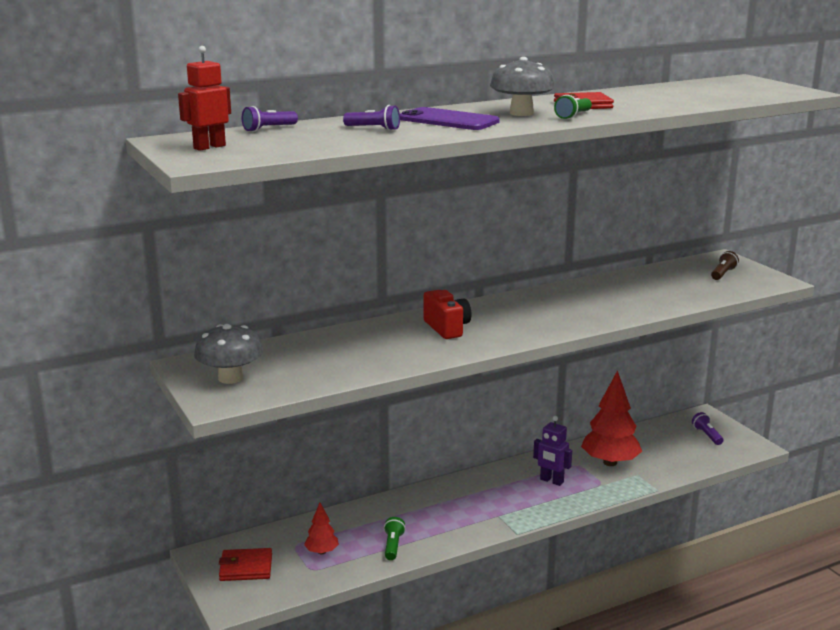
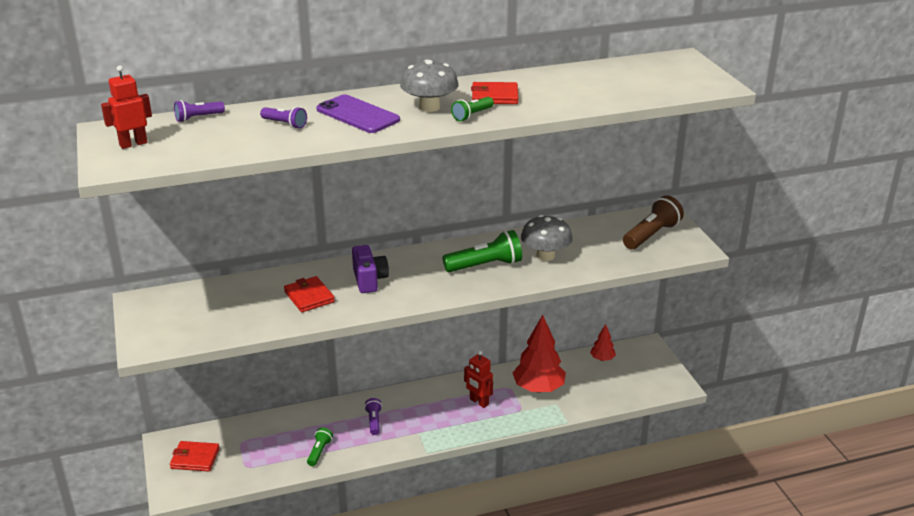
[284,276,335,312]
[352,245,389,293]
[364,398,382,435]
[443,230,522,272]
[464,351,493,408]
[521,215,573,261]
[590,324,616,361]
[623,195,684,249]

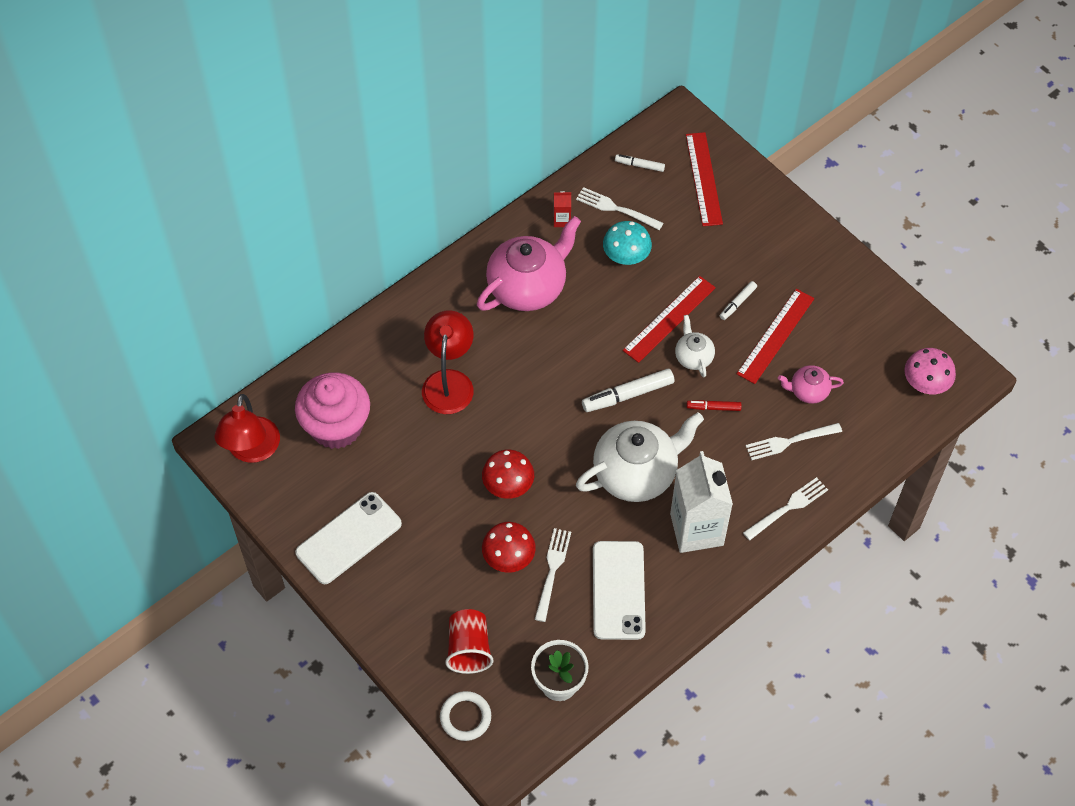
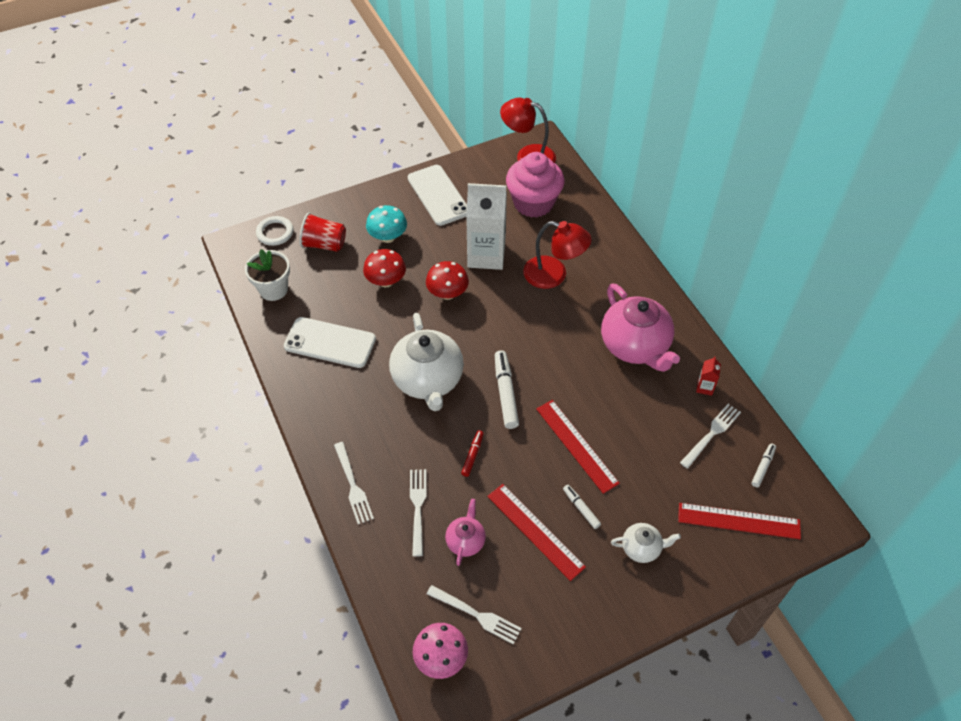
[366,205,407,243]
[427,585,522,645]
[466,183,507,270]
[611,523,681,563]

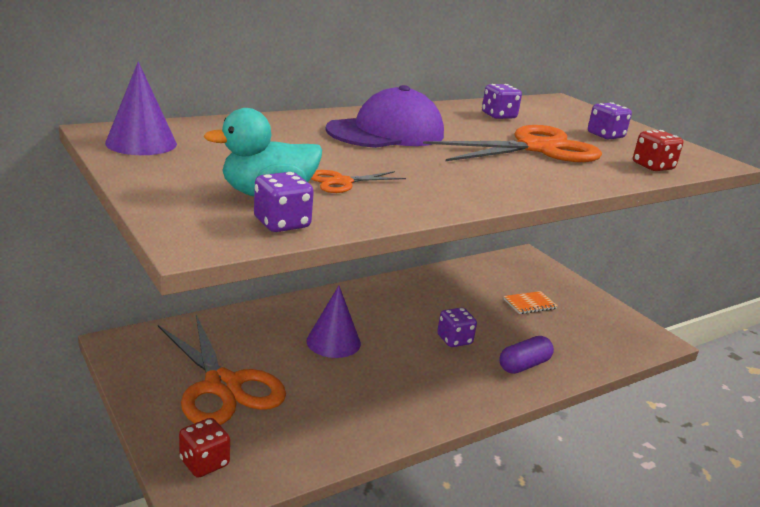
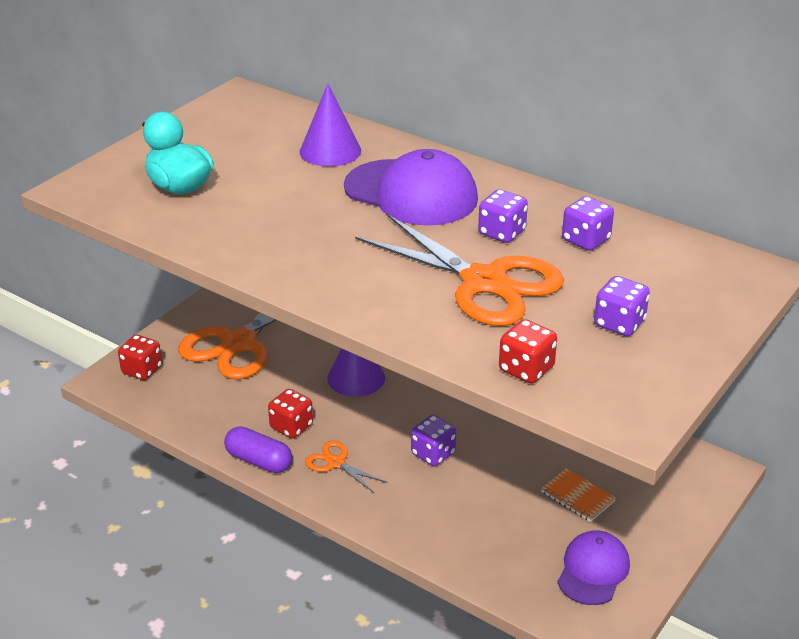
[224,426,292,473]
[268,389,313,439]
[300,84,361,167]
[305,441,388,493]
[478,189,528,243]
[557,530,630,605]

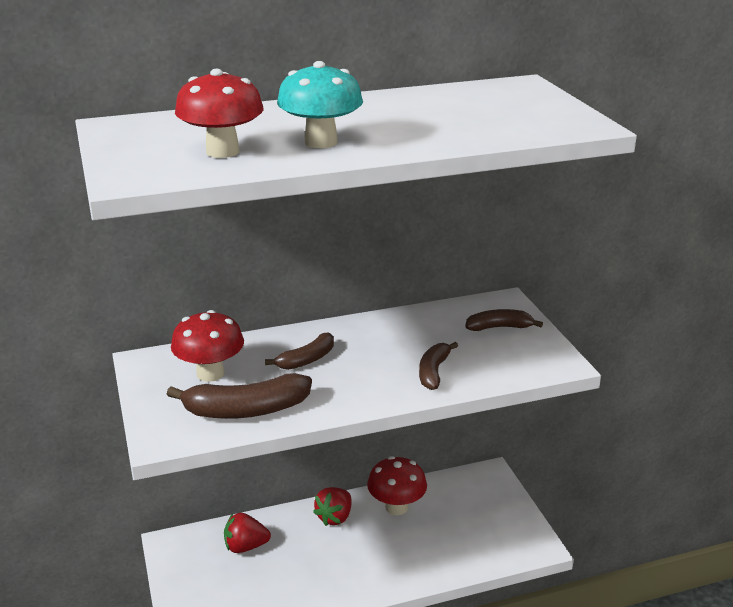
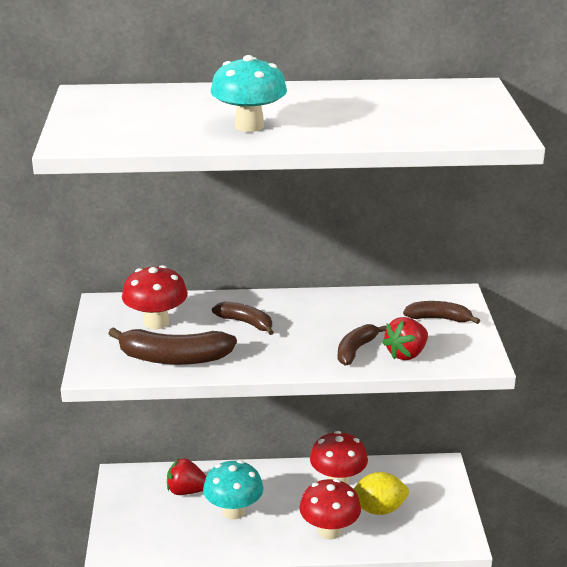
[203,460,263,519]
[212,301,274,335]
[299,479,361,539]
[354,472,409,515]
[382,317,428,360]

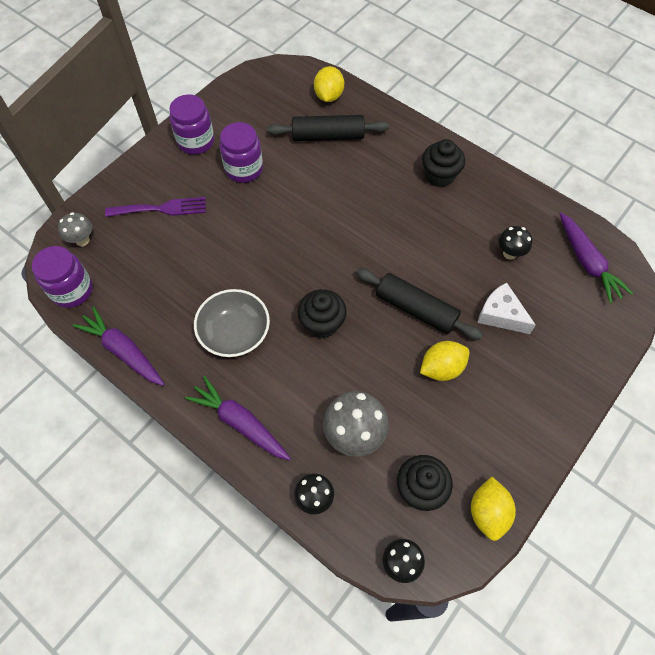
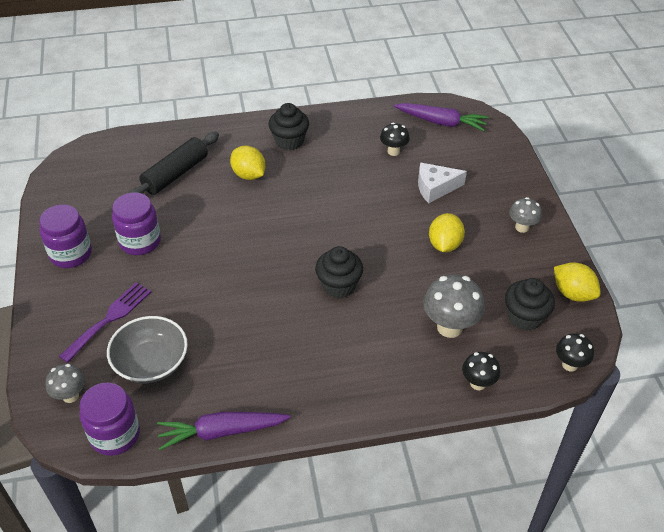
[107,316,188,383]
[230,146,266,180]
[509,197,542,233]
[185,376,291,461] (first image)
[356,268,483,340] (first image)

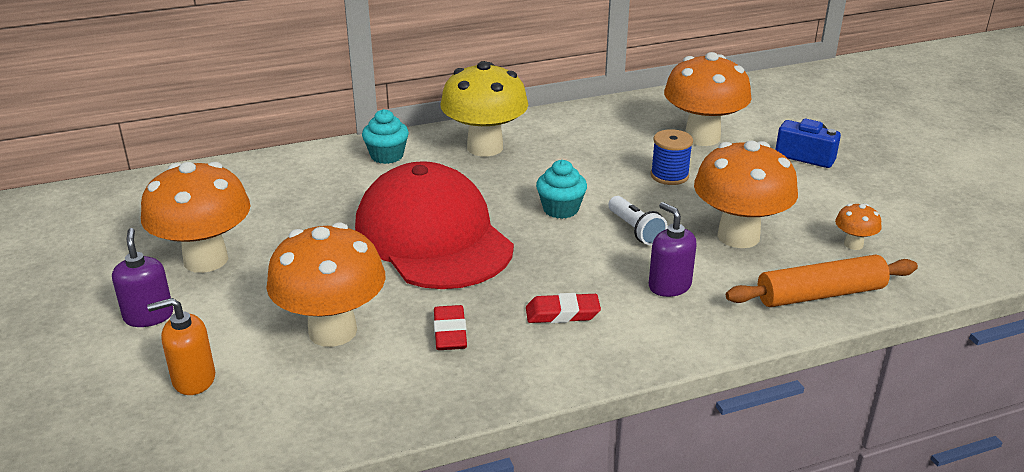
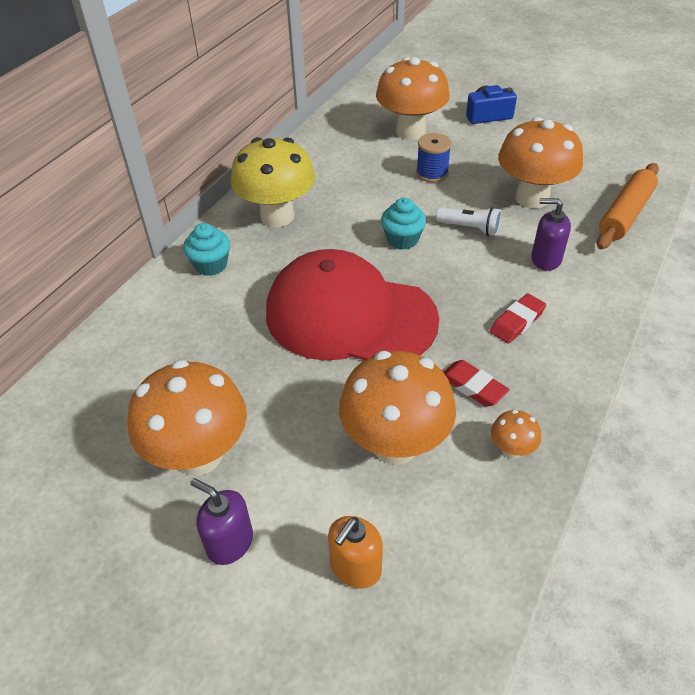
[491,410,541,459]

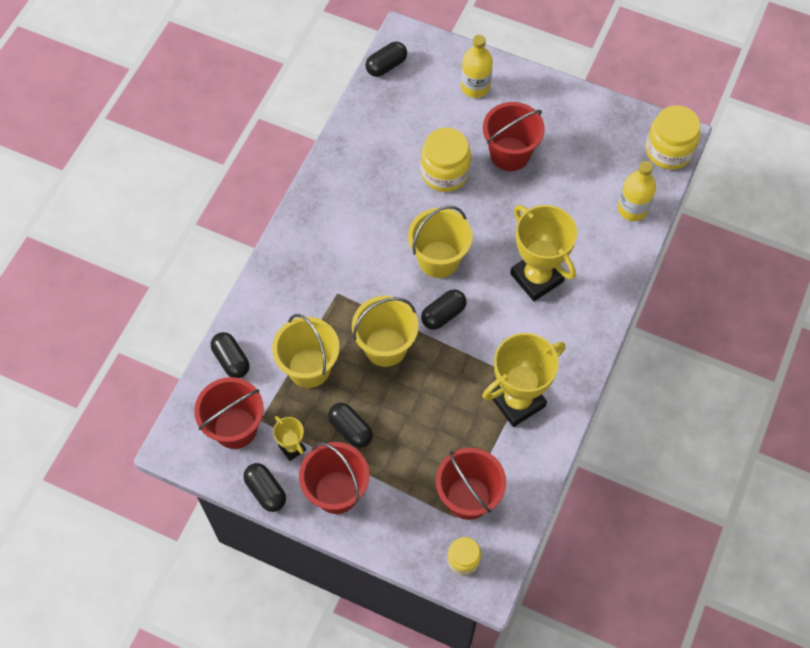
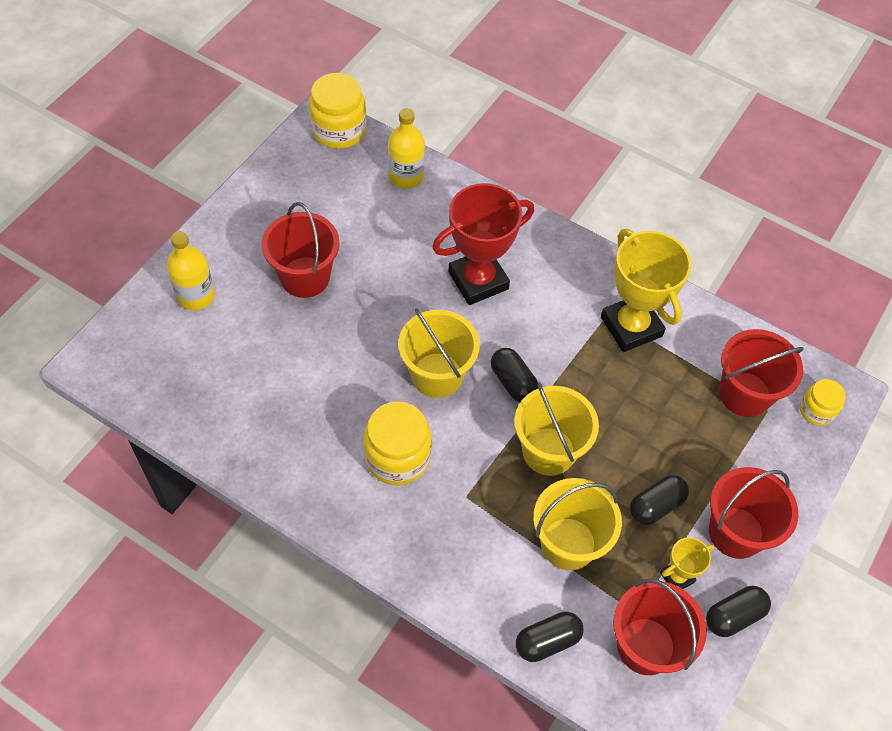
[363,401,432,485]
[432,183,534,305]
[365,42,407,77] (first image)

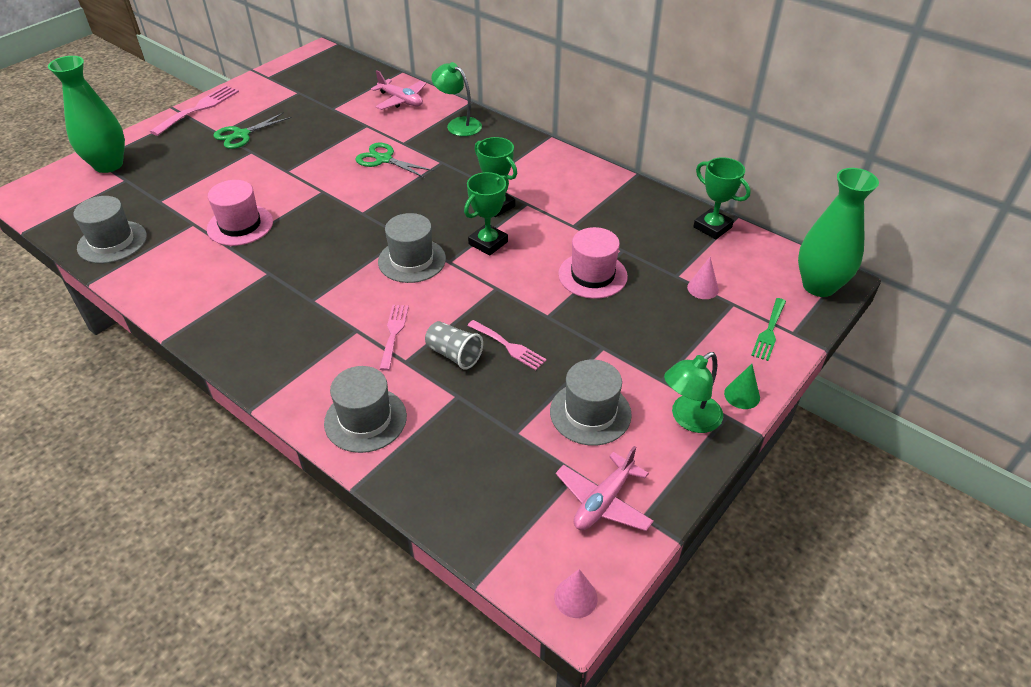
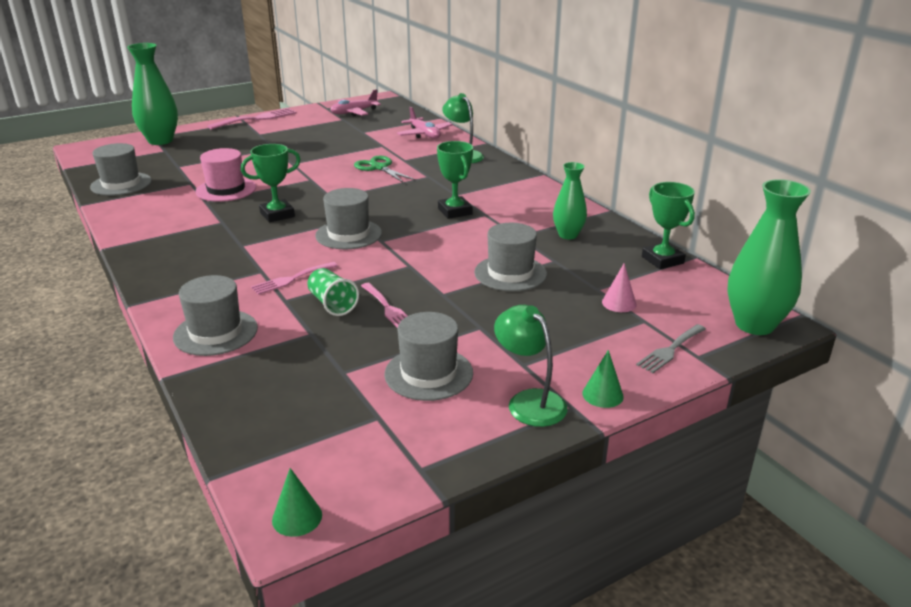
[241,144,301,222]
[251,262,337,295]
[272,468,322,537]
[307,268,359,316]
[330,89,381,116]
[474,223,547,291]
[494,305,568,427]
[553,162,587,239]
[636,324,706,373]
[214,112,292,149] (first image)

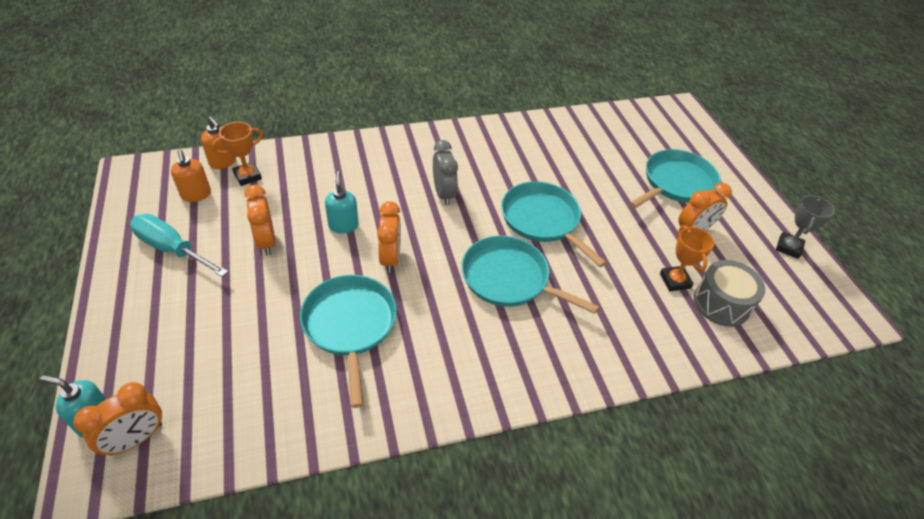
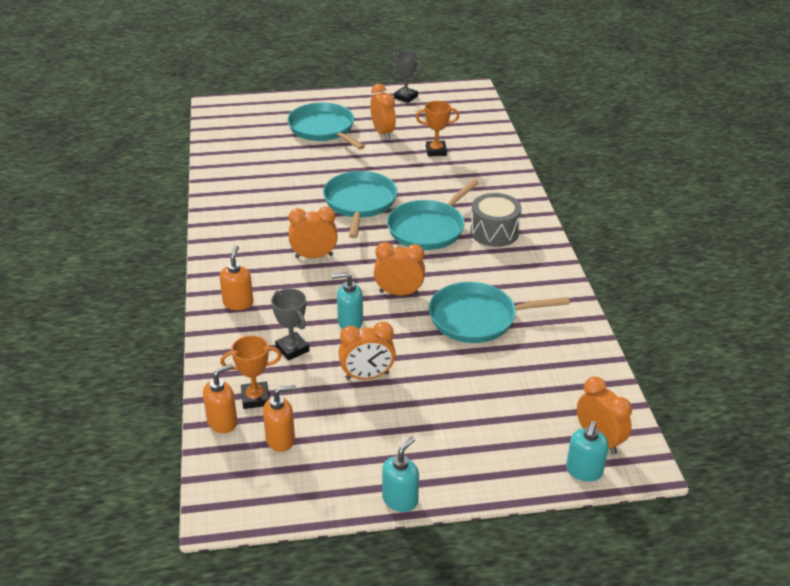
[219,246,254,310]
[220,335,282,409]
[271,288,309,361]
[289,207,338,258]
[323,171,397,238]
[382,436,419,512]
[470,193,522,247]
[130,214,228,277] (first image)

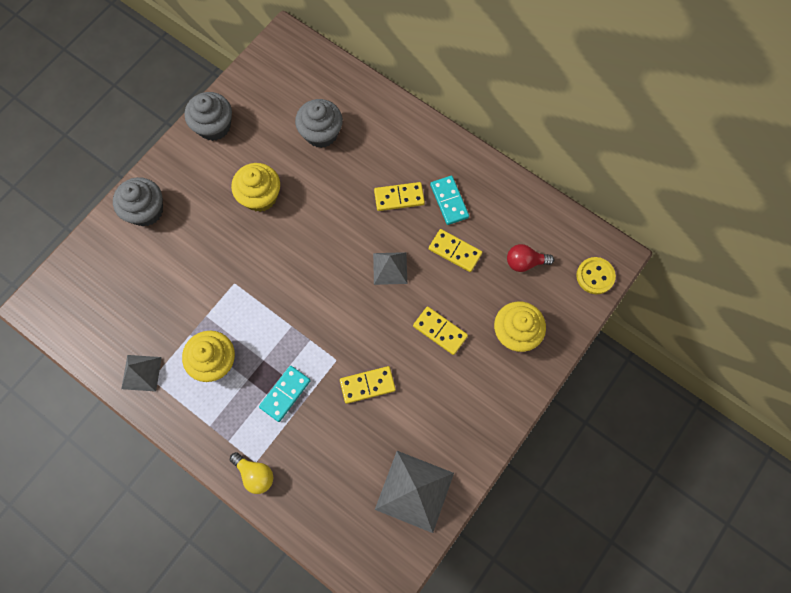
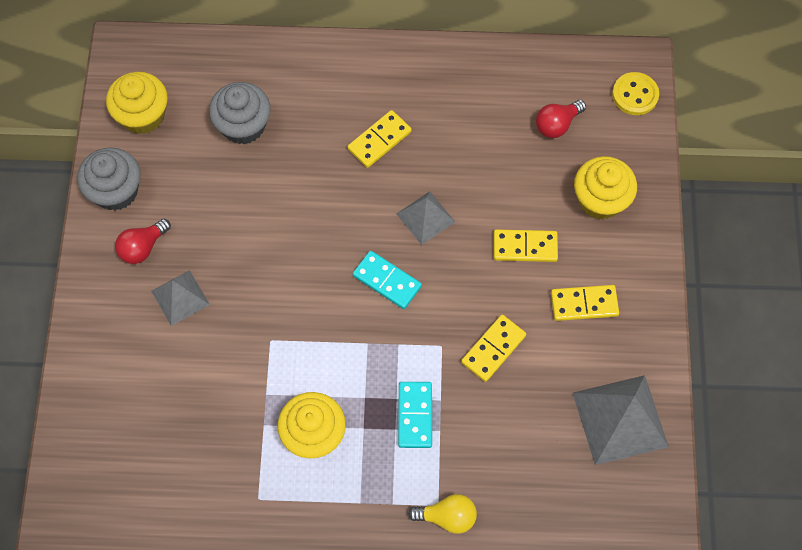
[106,72,168,134]
[115,219,171,264]
[151,270,210,326]
[353,251,422,309]
[551,285,619,321]
[113,177,163,226] (first image)

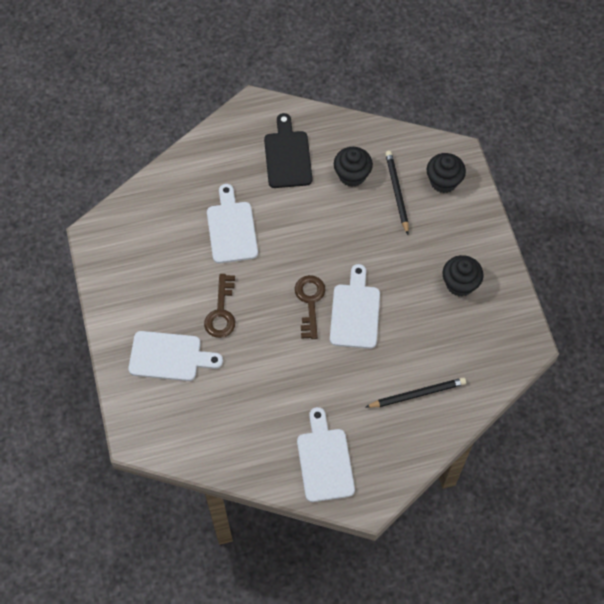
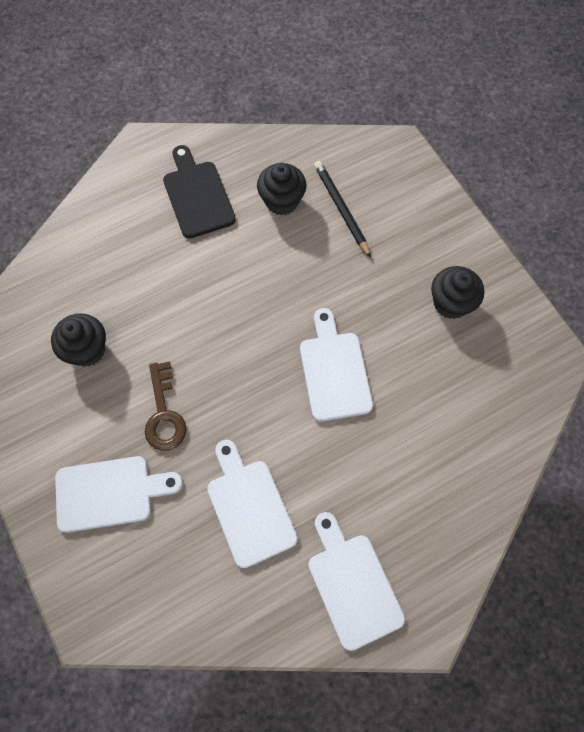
[51,313,106,367]
[207,440,298,568]
[295,275,326,339] (first image)
[366,377,466,408] (first image)

